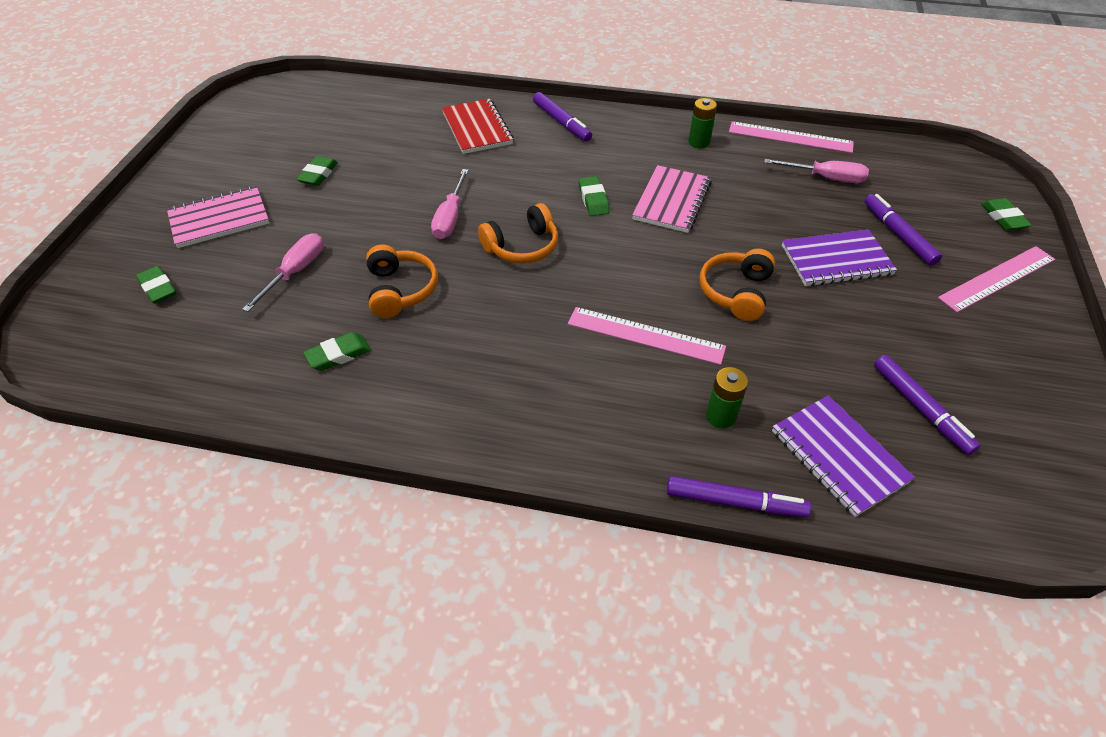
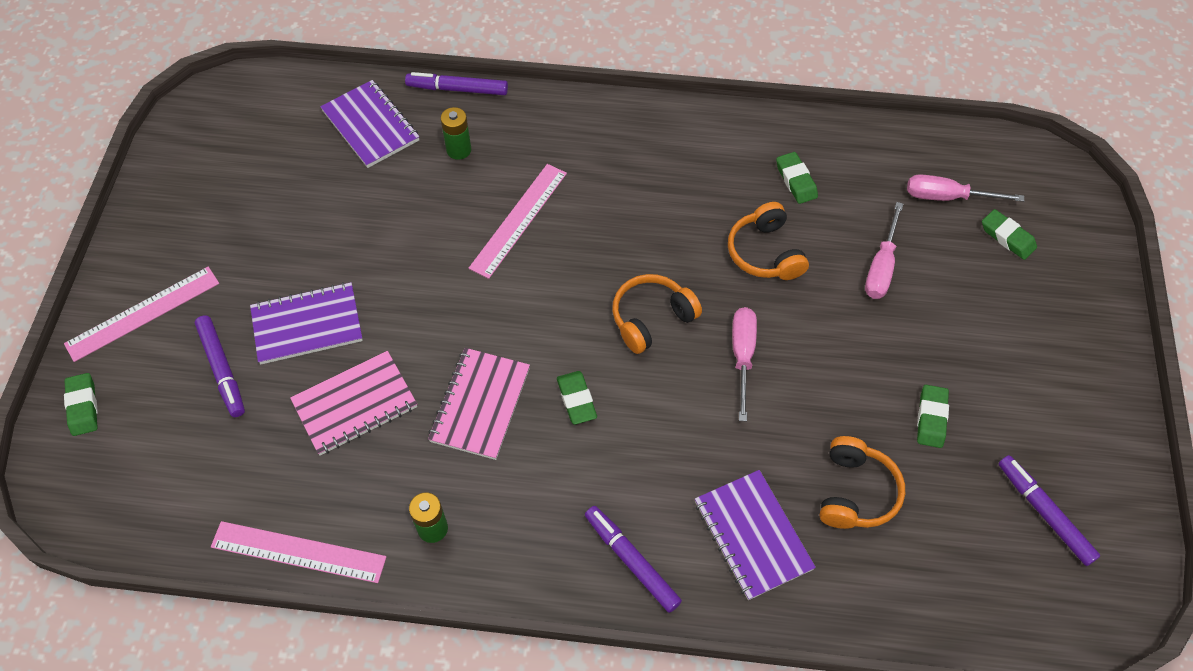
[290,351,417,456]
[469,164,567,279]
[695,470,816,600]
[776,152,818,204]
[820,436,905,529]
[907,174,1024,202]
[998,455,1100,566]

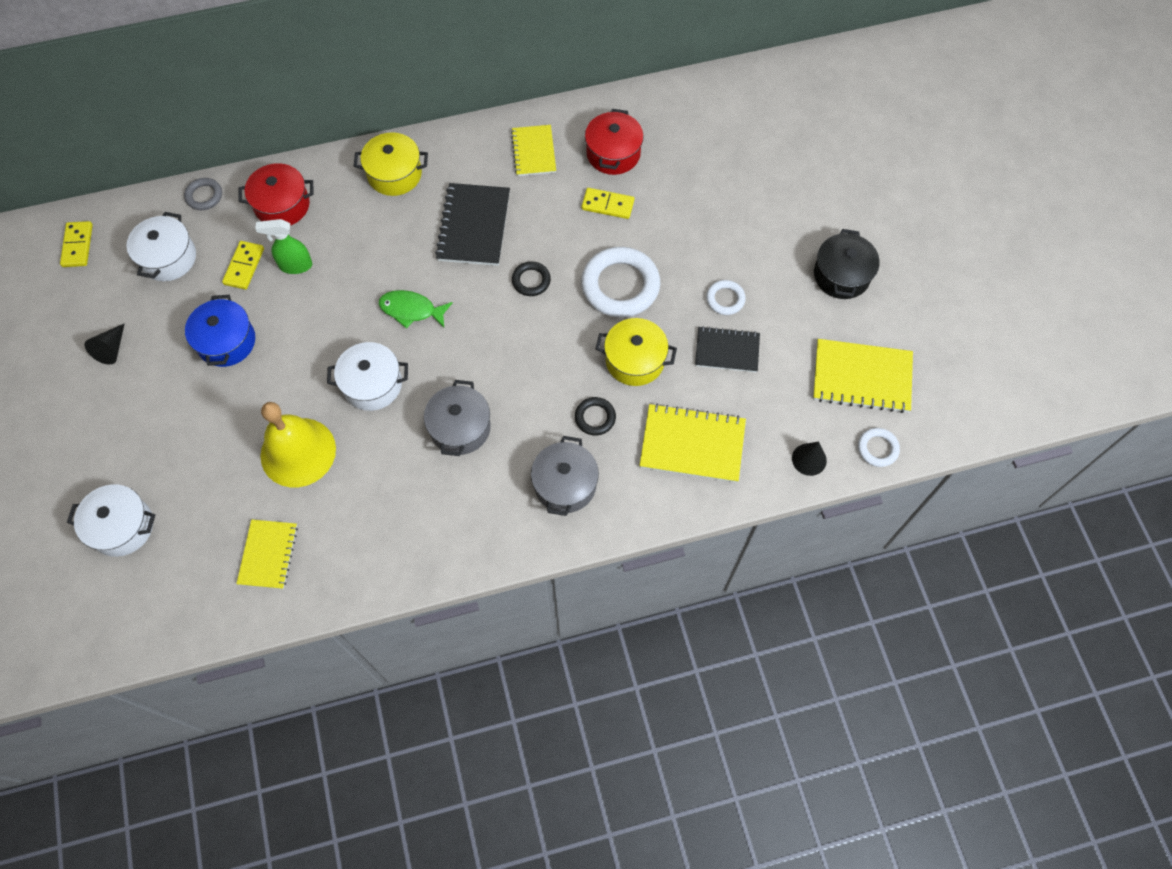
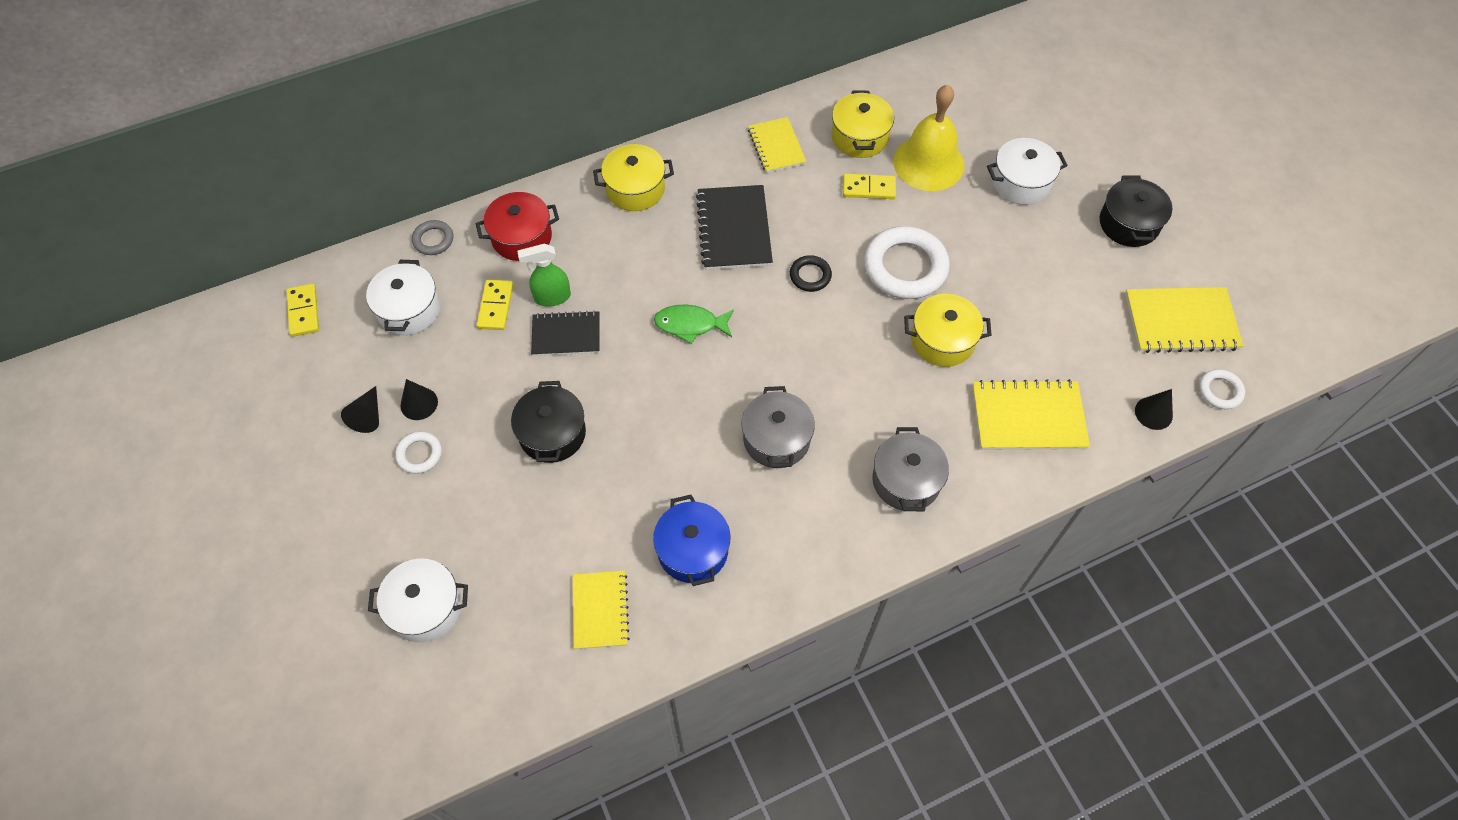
[395,431,442,474]
[401,379,438,420]
[511,381,586,463]
[531,310,599,356]
[653,495,731,586]
[831,91,894,158]
[893,85,965,191]
[987,138,1068,205]
[575,397,616,435] (first image)

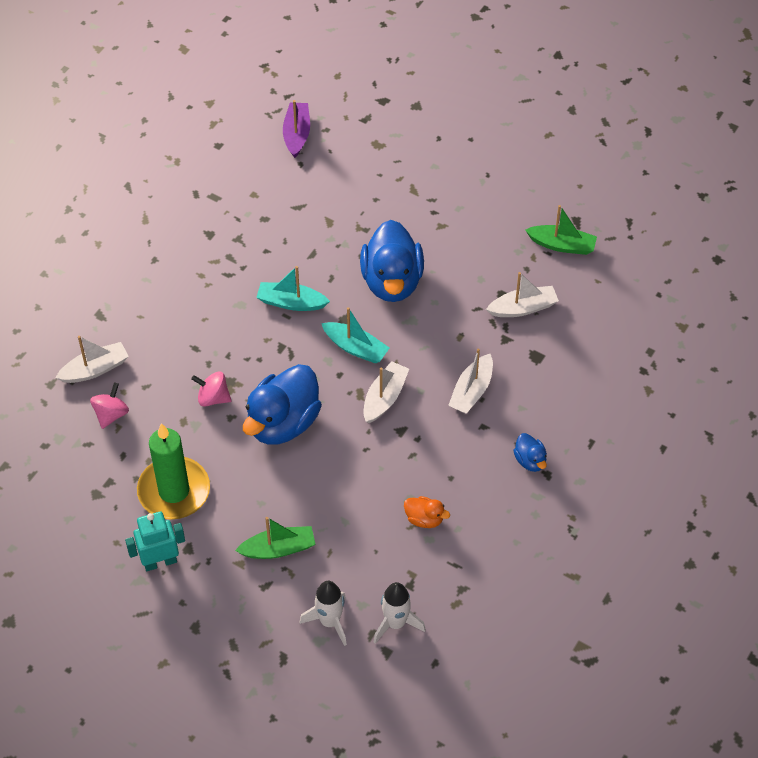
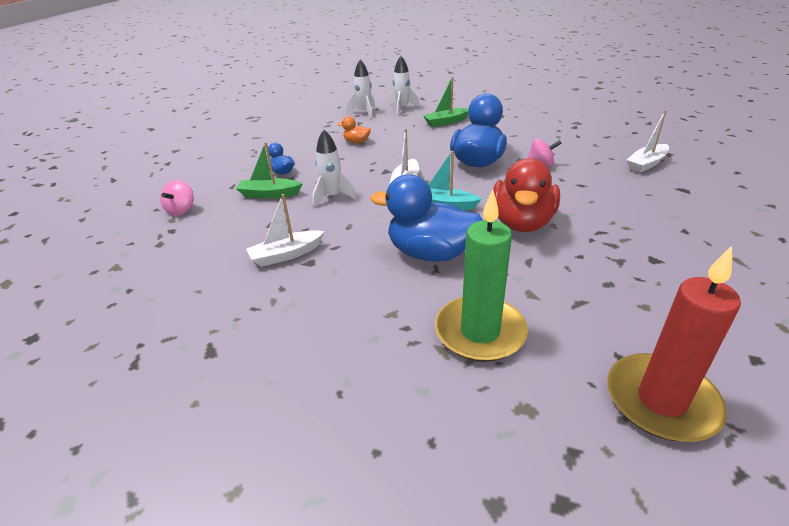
[160,180,194,216]
[236,142,303,198]
[312,130,357,207]
[371,174,483,262]
[435,190,528,362]
[493,158,560,232]
[607,246,741,442]
[125,512,185,571] (first image)

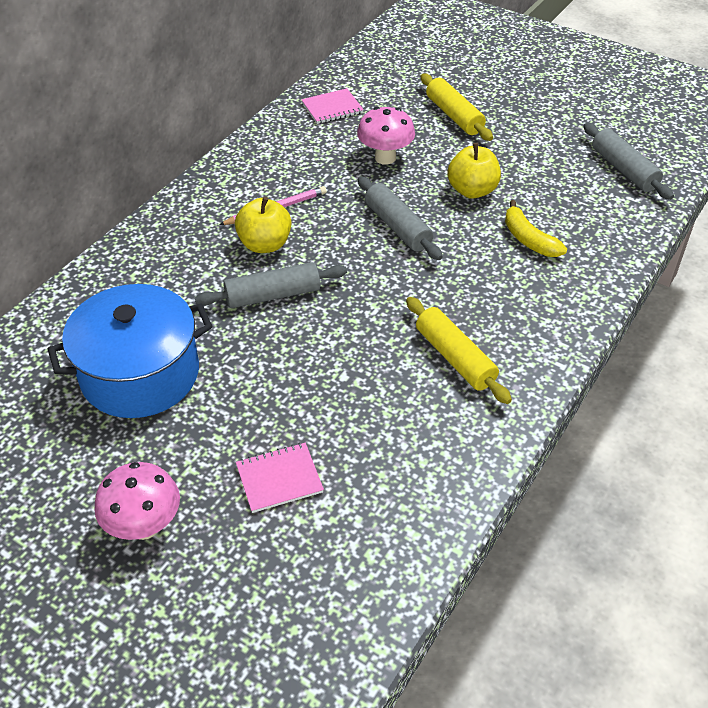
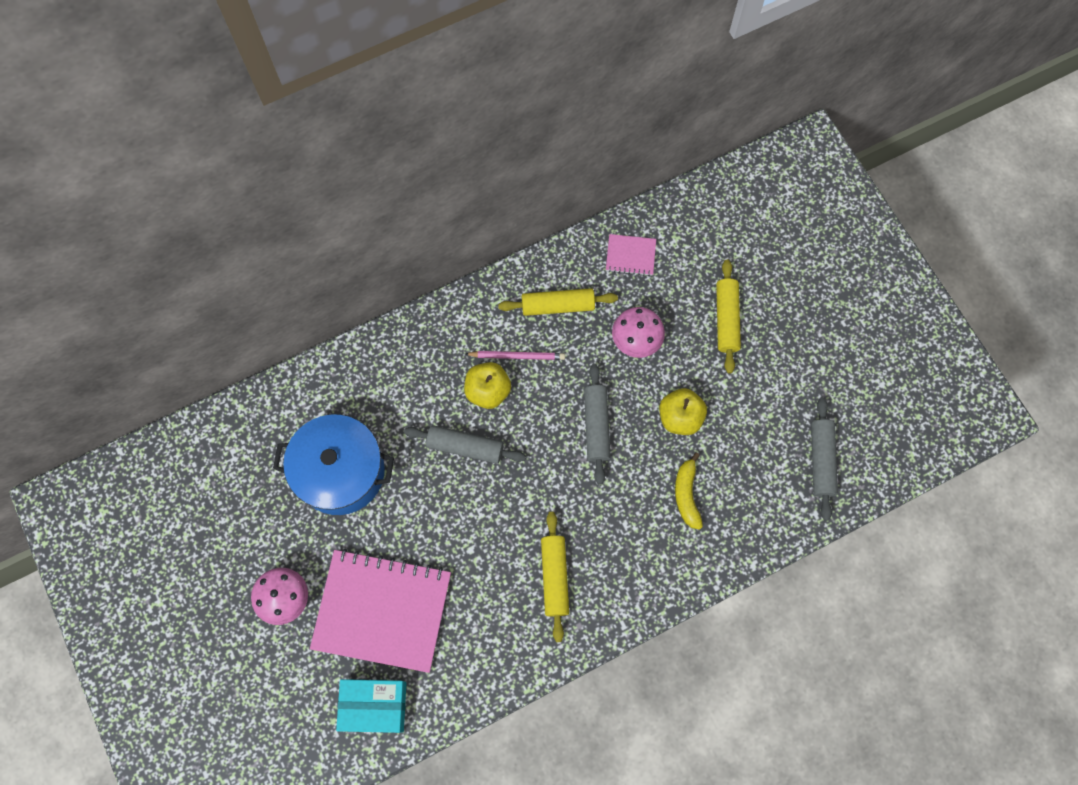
[310,549,451,673]
[336,679,406,733]
[498,288,618,316]

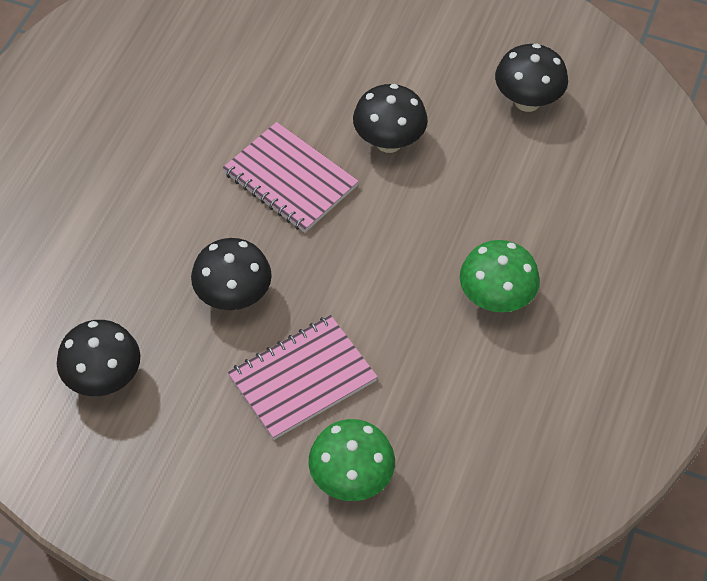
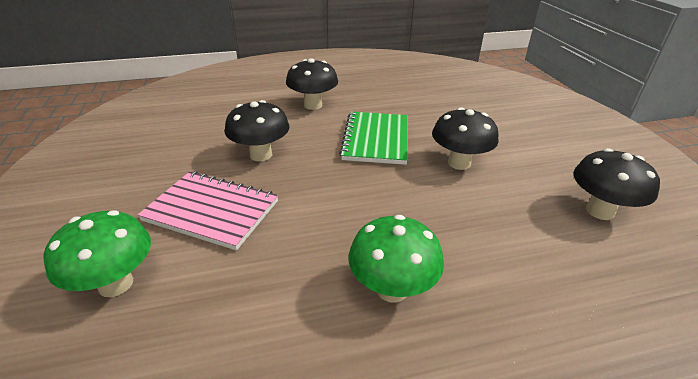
[286,58,338,110]
[339,112,408,165]

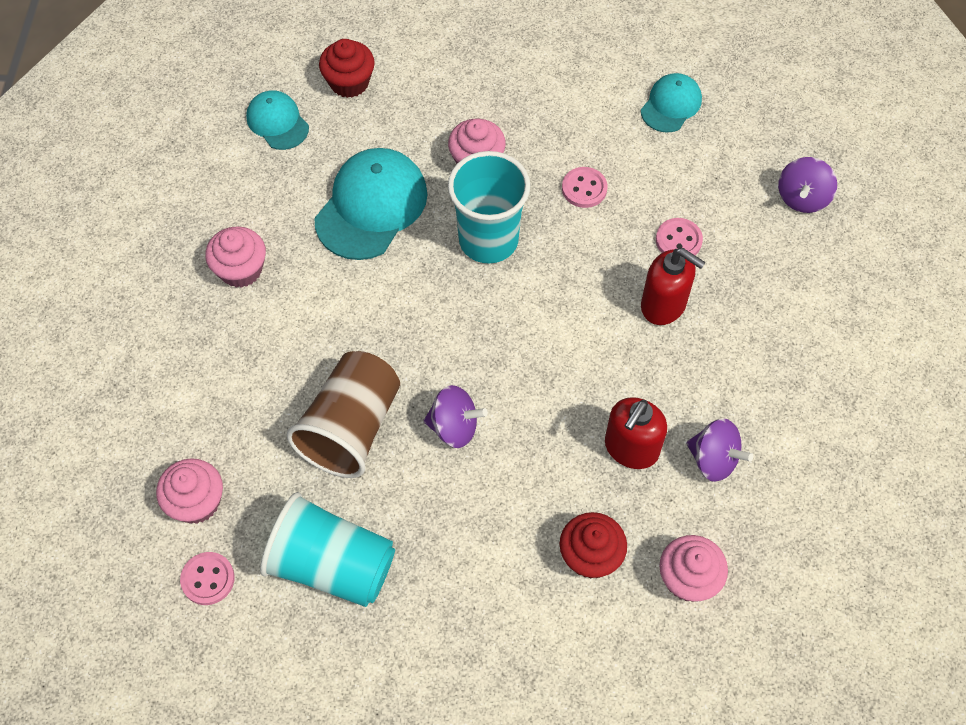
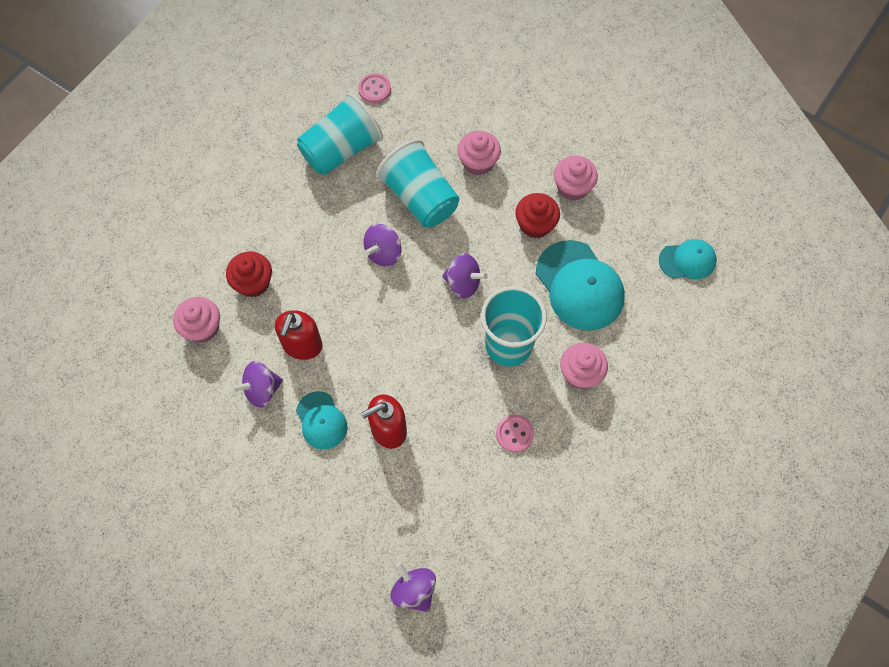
[275,310,322,360]
[296,391,347,450]
[376,139,459,227]
[442,253,487,298]
[457,131,501,175]
[515,193,560,238]
[656,218,703,255] (first image)

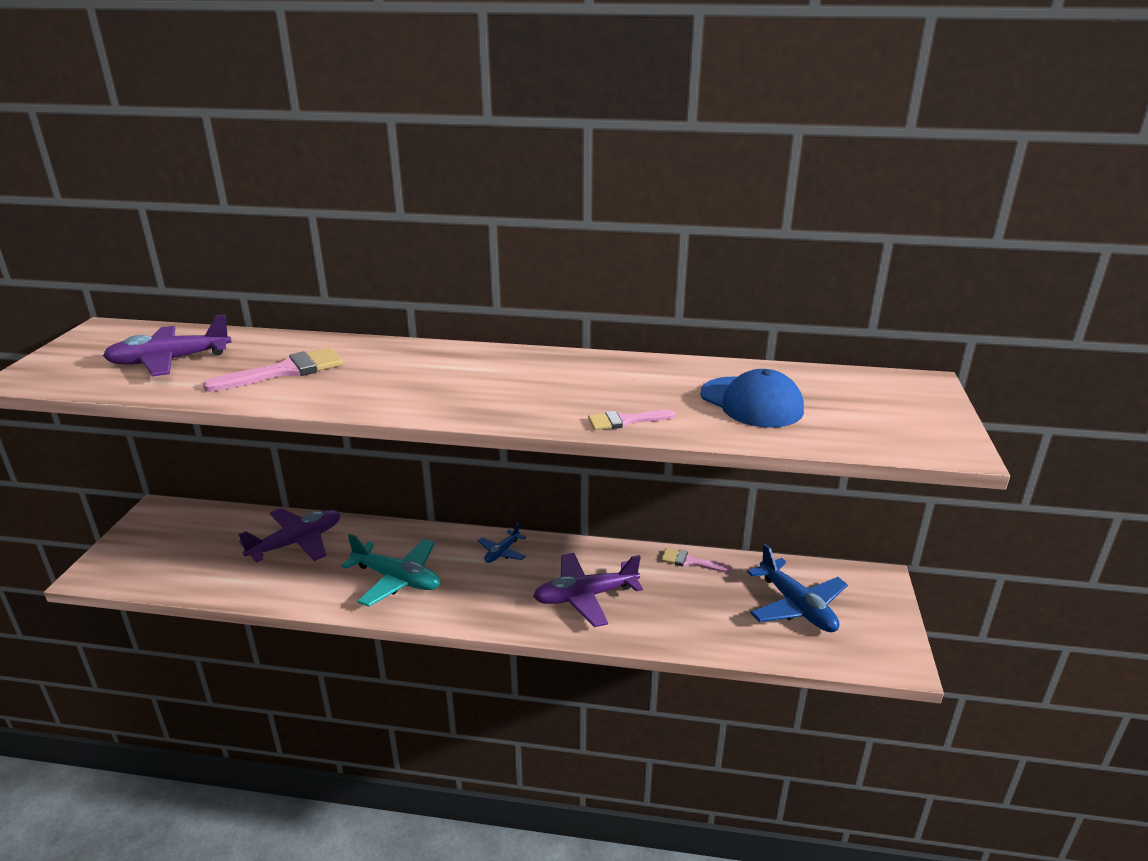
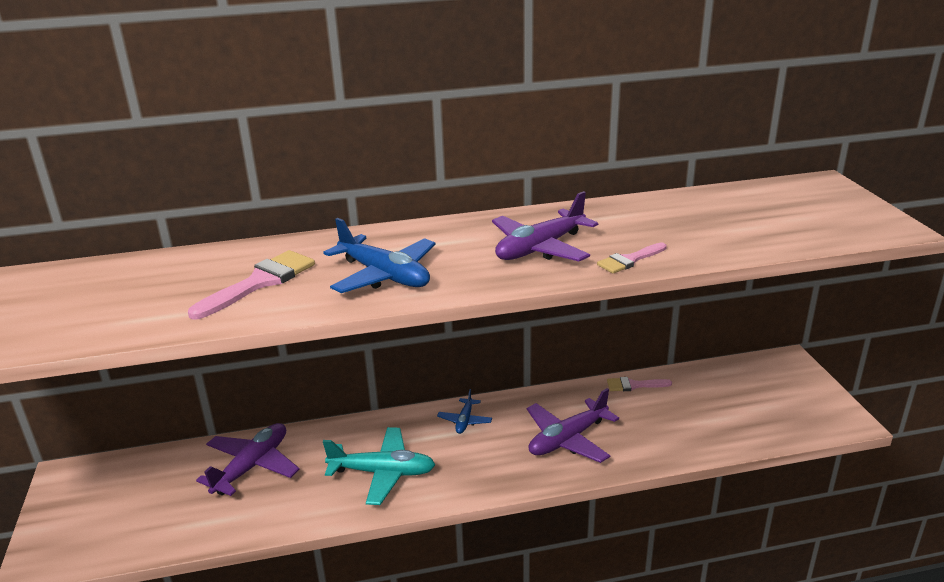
[323,218,436,293]
[492,191,598,261]
[700,369,804,428] (first image)

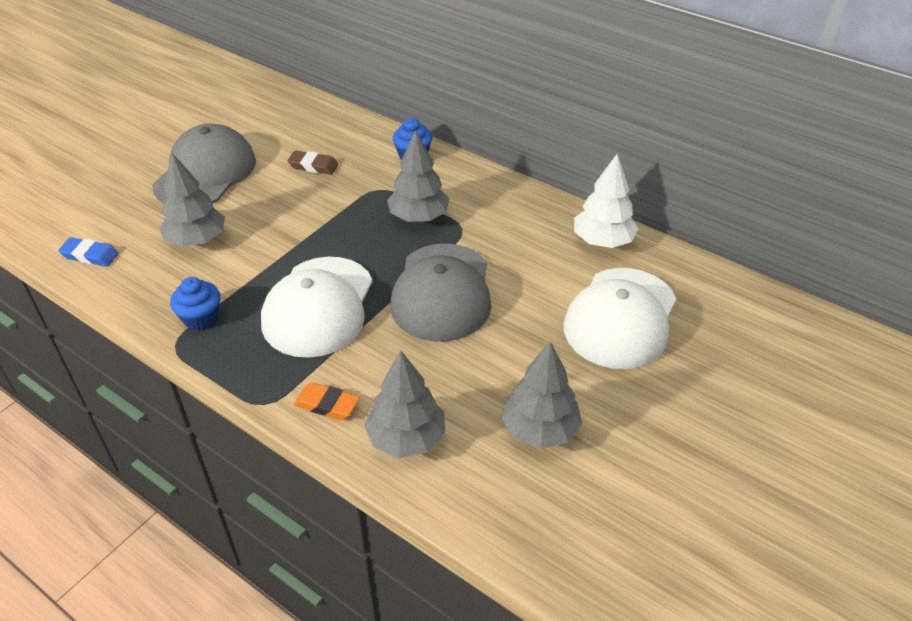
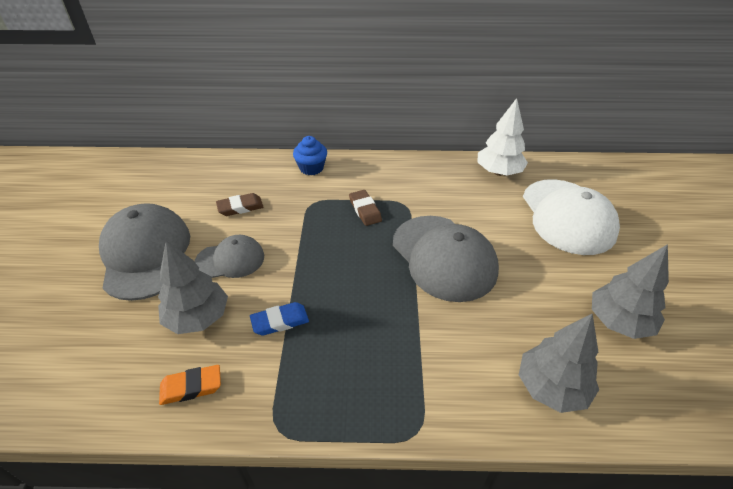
[159,365,221,405]
[194,235,264,278]
[250,302,309,335]
[349,190,382,226]
[170,277,220,330] (first image)
[261,257,373,358] (first image)

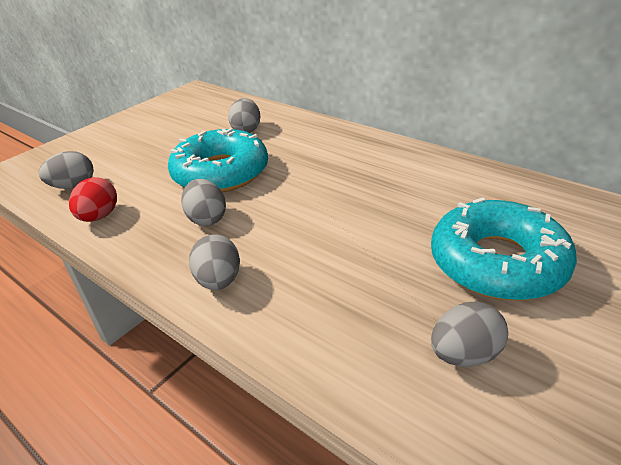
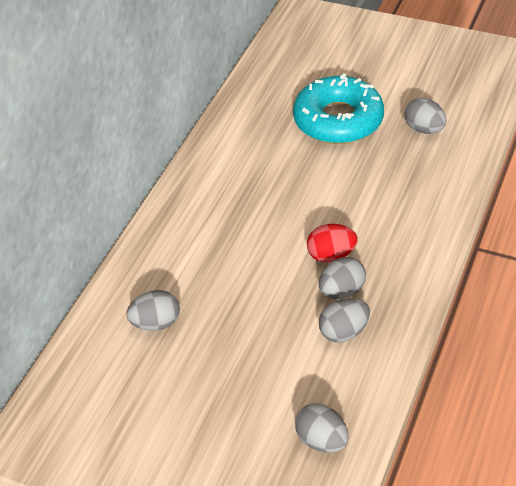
[307,224,358,263]
[319,298,370,342]
[168,128,268,192] (first image)

